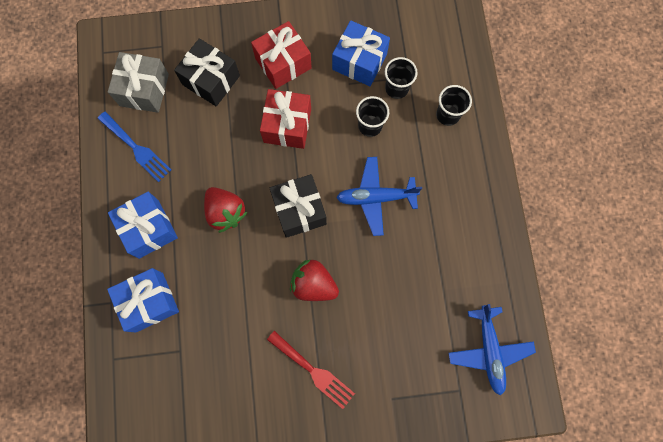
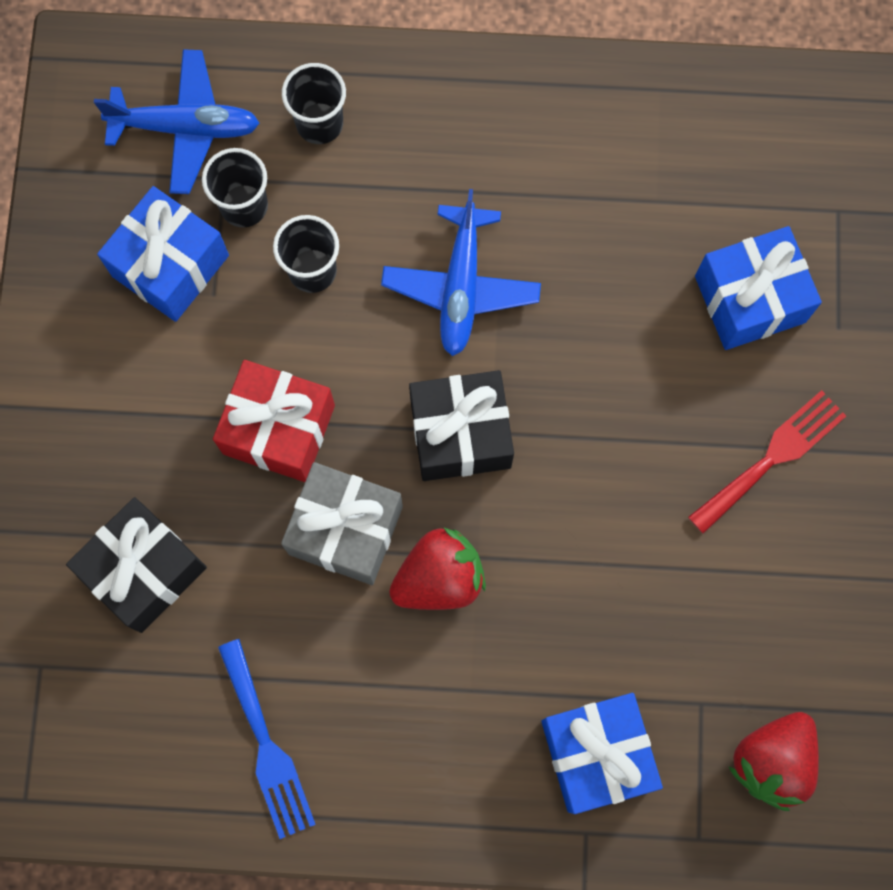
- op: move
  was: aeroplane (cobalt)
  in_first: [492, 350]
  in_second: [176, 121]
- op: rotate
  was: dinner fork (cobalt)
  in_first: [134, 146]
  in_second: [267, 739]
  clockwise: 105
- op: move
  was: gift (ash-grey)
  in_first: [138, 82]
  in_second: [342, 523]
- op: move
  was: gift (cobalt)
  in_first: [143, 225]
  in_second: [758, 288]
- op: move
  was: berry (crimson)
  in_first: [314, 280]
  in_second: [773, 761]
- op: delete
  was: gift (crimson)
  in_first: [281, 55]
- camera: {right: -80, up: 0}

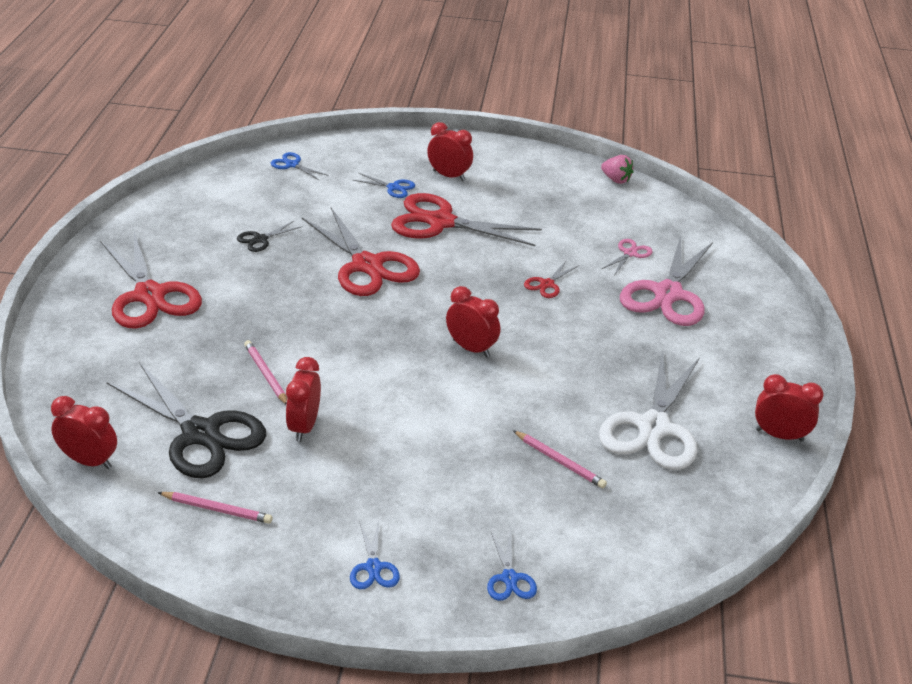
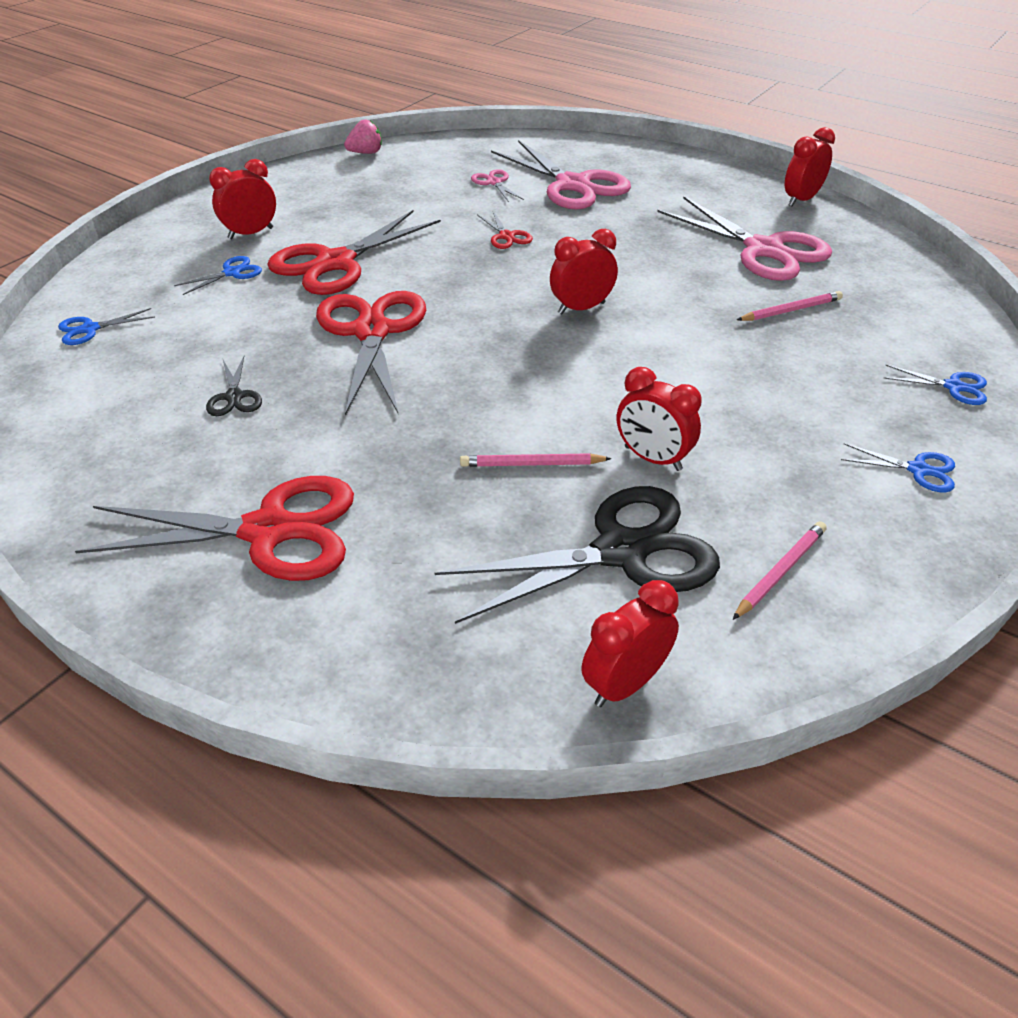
- op: rotate
  was: scissors (crimson)
  in_first: [361, 252]
  in_second: [371, 353]
  clockwise: -90
- op: recolor
  was: scissors (white)
  now: scissors (rosy)
  in_first: [649, 410]
  in_second: [744, 238]
- camera: {right: -60, up: 5}

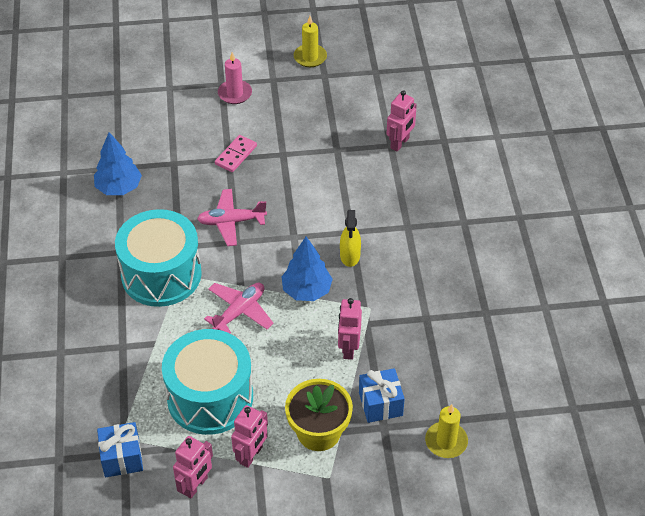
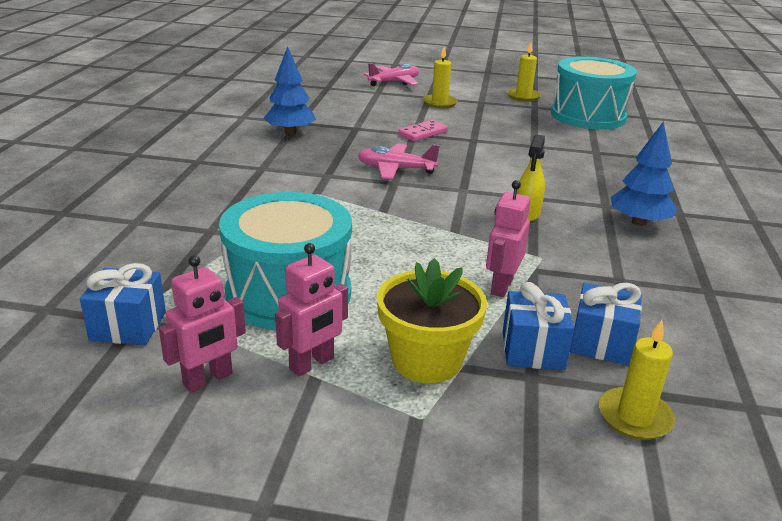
- op: move
  was: aeroplane (rosy)
  in_first: [239, 308]
  in_second: [391, 74]
- op: recolor
  was: pillar candle (rosy)
  now: pillar candle (golden)
  in_first: [235, 78]
  in_second: [440, 77]
- op: move
  was: snare drum (teal)
  in_first: [158, 258]
  in_second: [594, 93]
- op: insert
  now: gift (cobalt)
  in_second: [606, 323]
- op: move
  was: toy tree (cobalt)
  in_first: [307, 269]
  in_second: [644, 174]
- op: delete
  was: robot (rosy)
  in_first: [402, 121]
- camera: {right: 15, up: -20}

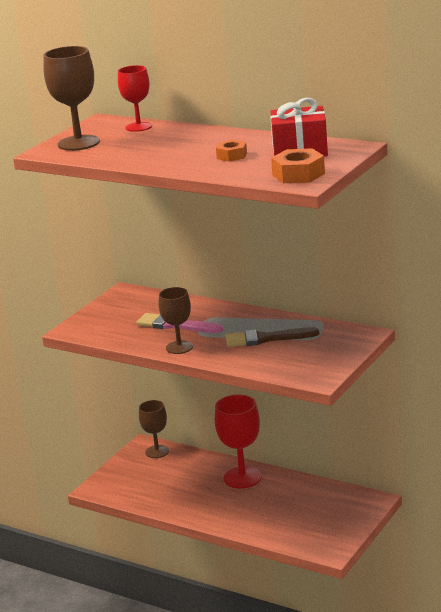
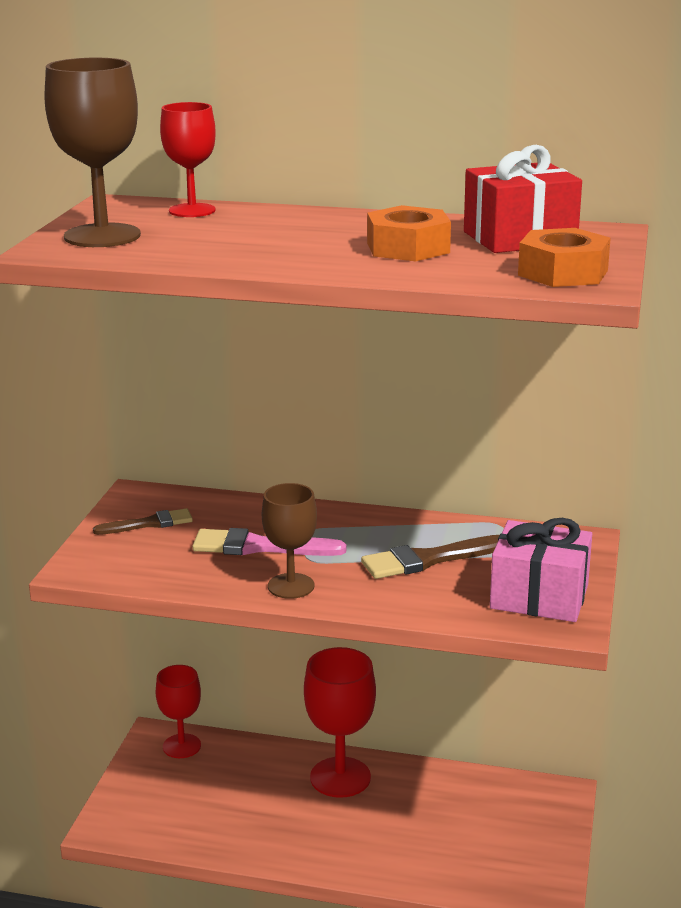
- op: insert
  now: brush (russet)
  in_second: [143, 521]
- op: recolor
  was: goblet (russet)
  now: goblet (crimson)
  in_first: [154, 429]
  in_second: [178, 711]
- op: resize
  was: hex nut (orange-coloured)
  in_first: [231, 151]
  in_second: [409, 233]
  ratio: 1.56
- op: insert
  now: gift (rosy)
  in_second: [541, 570]
- camera: {right: -20, up: 0}

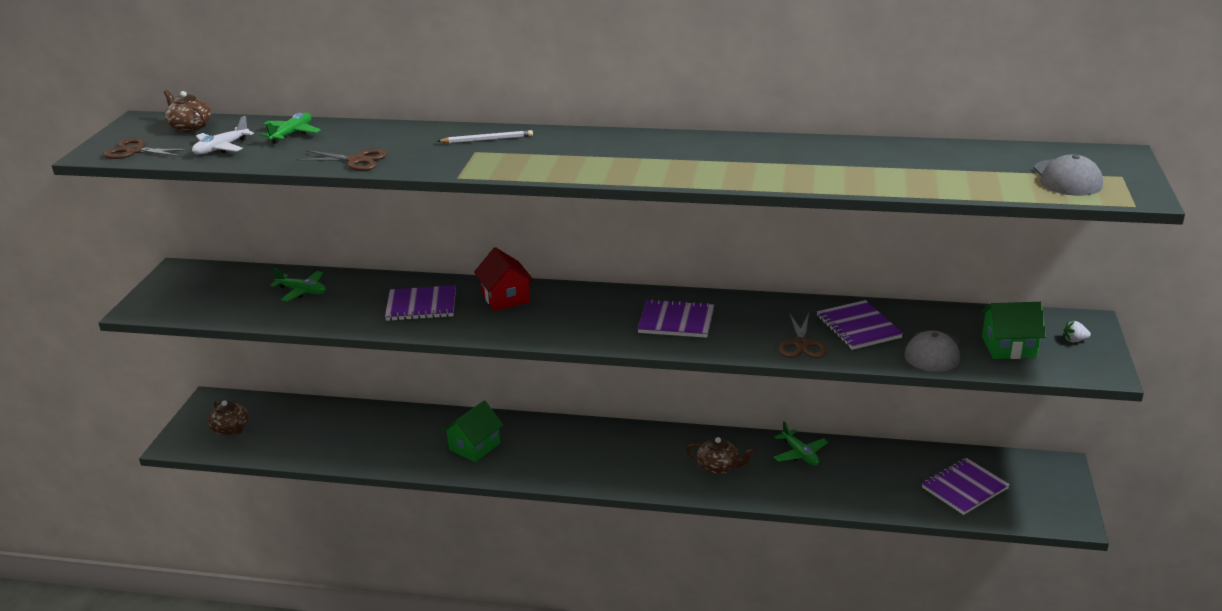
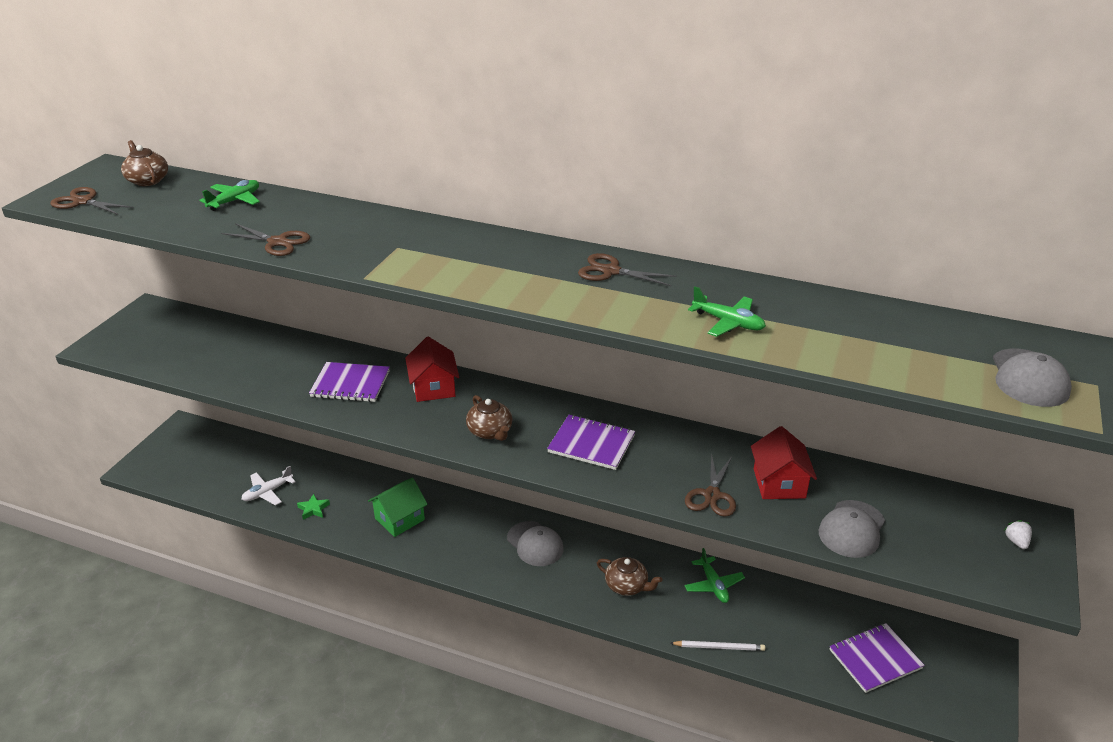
- op: move
  was: aeroplane (white)
  in_first: [223, 135]
  in_second: [269, 485]
- op: insert
  now: five-pointed star (emerald)
  in_second: [313, 507]
- op: move
  was: tea pot (russet)
  in_first: [228, 417]
  in_second: [489, 418]
- op: insert
  now: baseball cap (ash-grey)
  in_second: [535, 543]
- op: insert
  now: scissors (russet)
  in_second: [627, 269]
- op: move
  was: pencil (white)
  in_first: [485, 136]
  in_second: [717, 645]
- op: move
  was: aeroplane (emerald)
  in_first: [298, 285]
  in_second: [727, 311]
- op: replace
  was: notepad (violet)
  now: house (crimson)
  in_first: [860, 325]
  in_second: [784, 462]
- op: rotate
  was: berry (white)
  in_first: [1077, 331]
  in_second: [1018, 534]
  clockwise: 75
- op: delete
  was: house (emerald)
  in_first: [1013, 330]
- camera: {right: 10, up: 5}

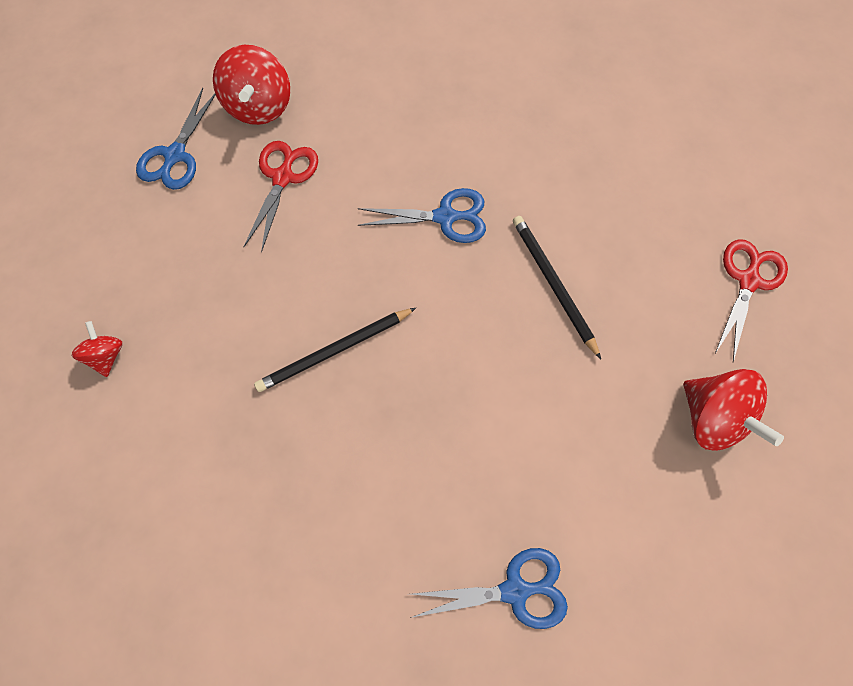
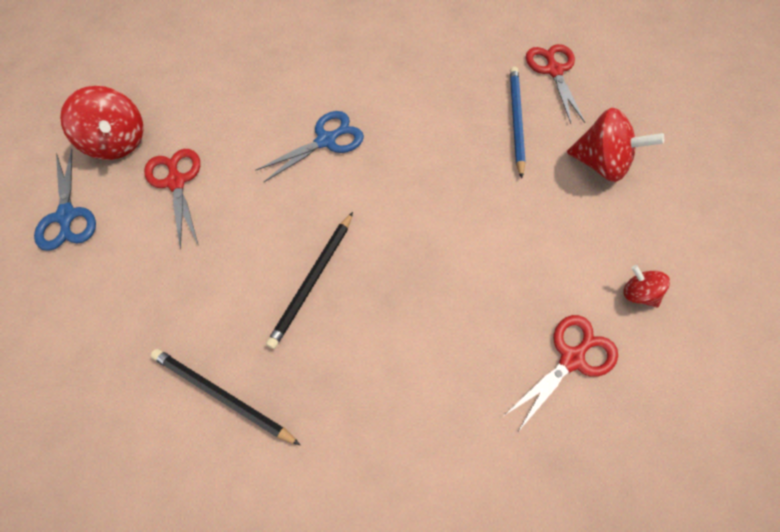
- op: move
  was: pencil (ebony)
  in_first: [557, 287]
  in_second: [225, 397]
- op: recolor
  was: scissors (cobalt)
  now: scissors (crimson)
  in_first: [489, 588]
  in_second: [561, 374]
- op: insert
  now: pencil (cobalt)
  in_second: [518, 122]
- op: move
  was: spinning top (crimson)
  in_first: [97, 349]
  in_second: [647, 286]
- camera: {right: -35, up: -5}

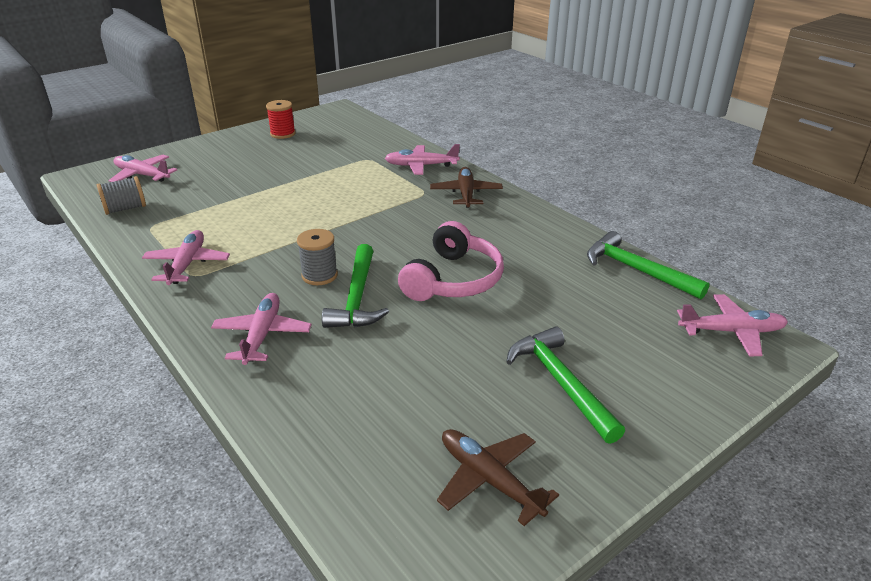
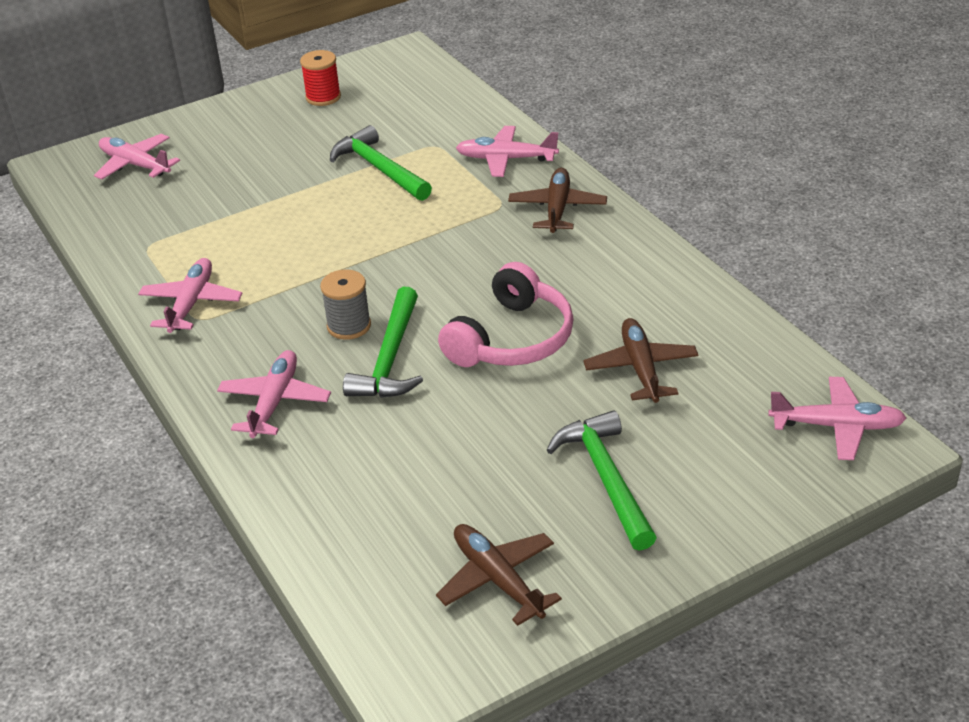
- op: move
  was: hammer (emerald)
  in_first: [648, 265]
  in_second: [381, 163]
- op: insert
  now: aeroplane (russet)
  in_second: [640, 360]
- op: delete
  was: spool (ash-grey)
  in_first: [121, 195]
- camera: {right: 10, up: 5}

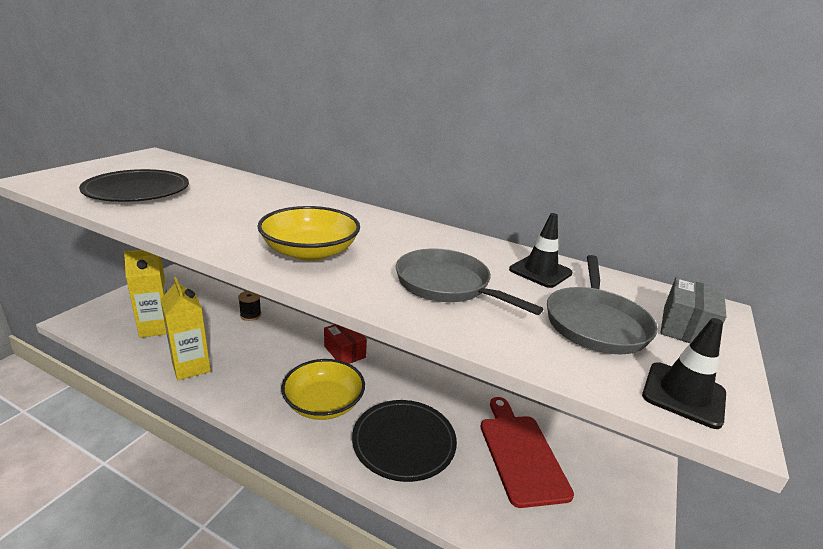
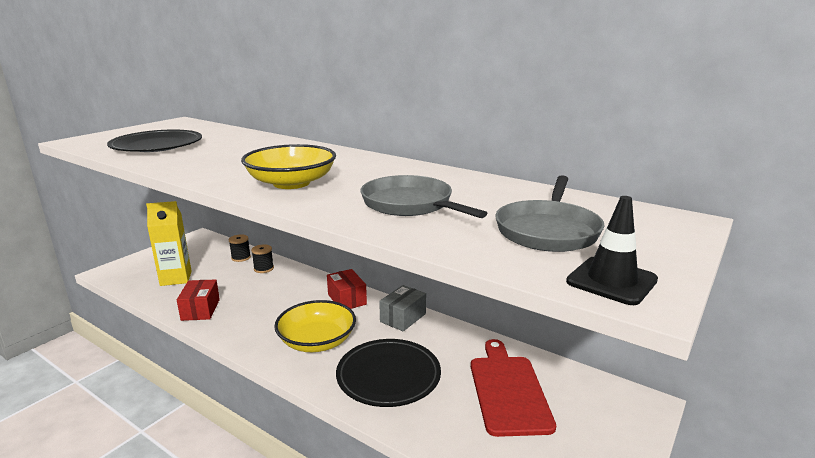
- op: replace
  was: milk carton (golden)
  now: parcel (crimson)
  in_first: [185, 328]
  in_second: [198, 300]
- op: insert
  now: spool (ebony)
  in_second: [240, 248]
- op: move
  was: parcel (ash-grey)
  in_first: [694, 310]
  in_second: [402, 308]
- op: delete
  was: road cone (ebony)
  in_first: [541, 250]
- camera: {right: 10, up: -5}

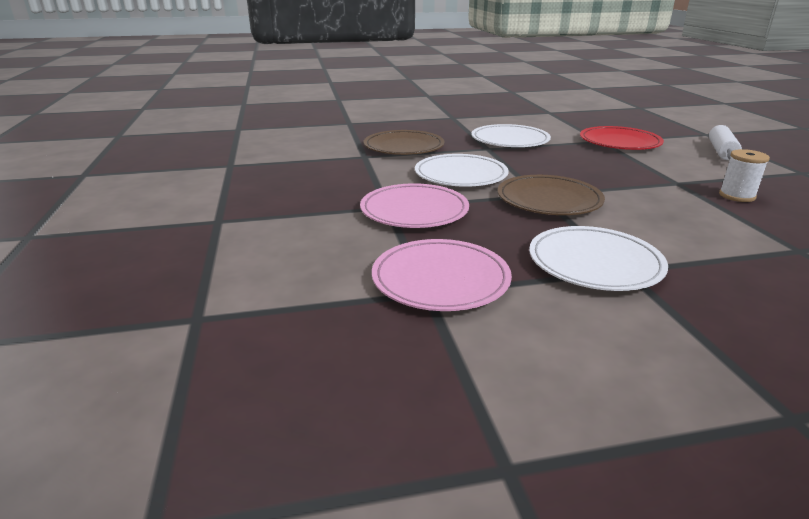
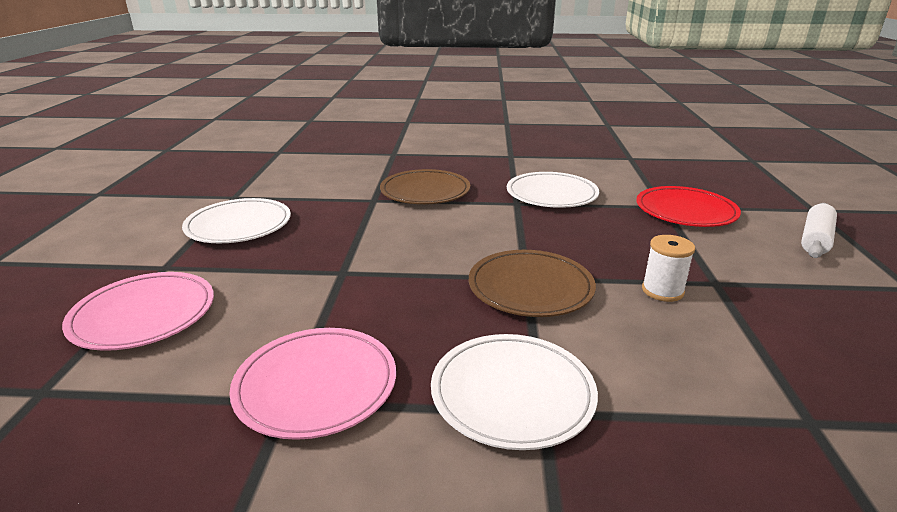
- op: move
  was: plate (rosy)
  in_first: [414, 205]
  in_second: [138, 311]
- op: move
  was: plate (white)
  in_first: [462, 170]
  in_second: [236, 220]
- op: move
  was: spool (white)
  in_first: [744, 175]
  in_second: [668, 268]
- camera: {right: 15, up: 0}

